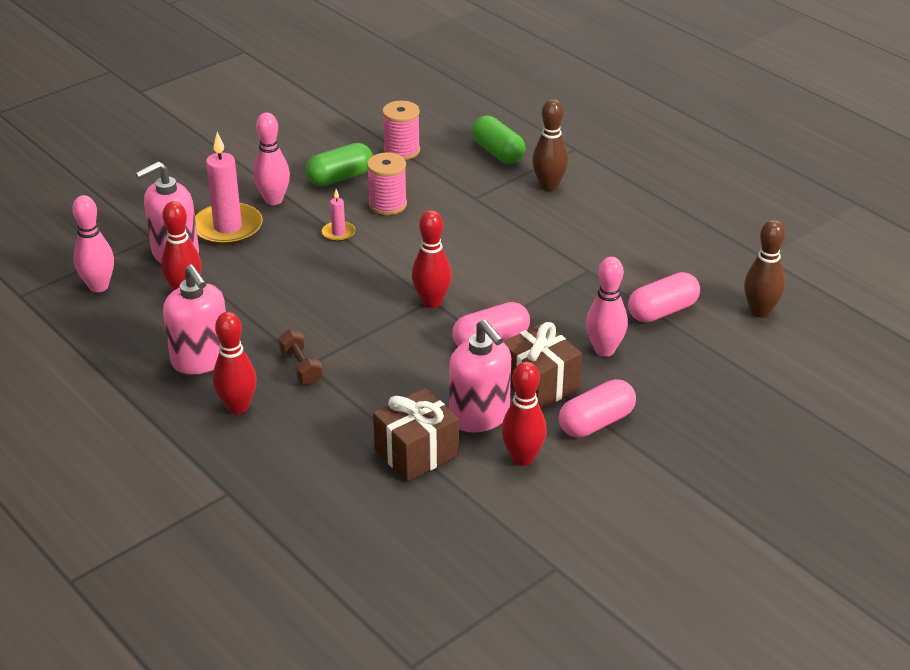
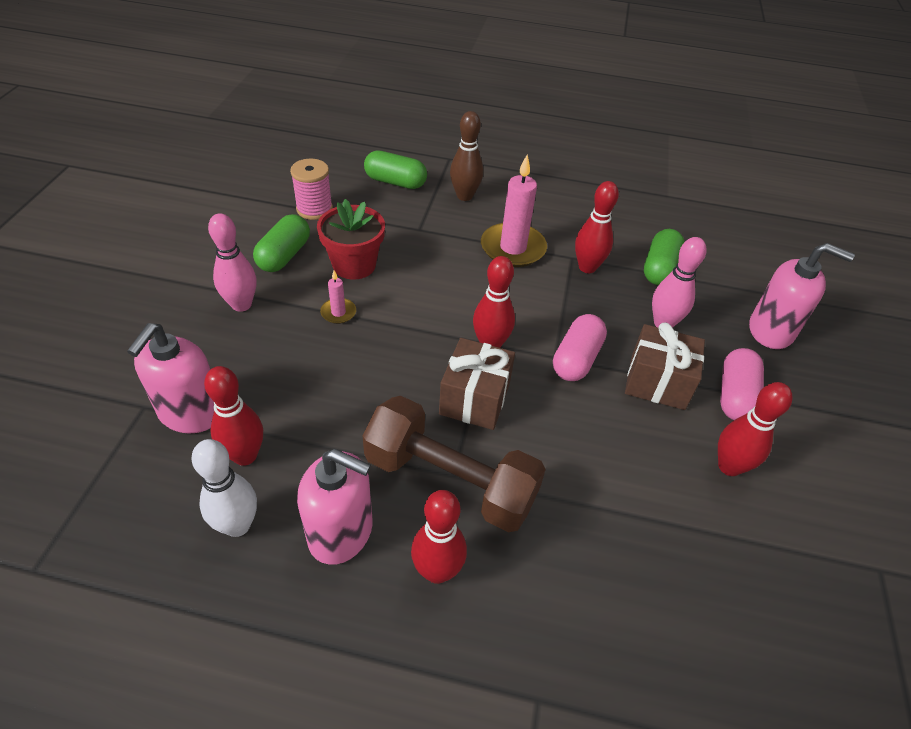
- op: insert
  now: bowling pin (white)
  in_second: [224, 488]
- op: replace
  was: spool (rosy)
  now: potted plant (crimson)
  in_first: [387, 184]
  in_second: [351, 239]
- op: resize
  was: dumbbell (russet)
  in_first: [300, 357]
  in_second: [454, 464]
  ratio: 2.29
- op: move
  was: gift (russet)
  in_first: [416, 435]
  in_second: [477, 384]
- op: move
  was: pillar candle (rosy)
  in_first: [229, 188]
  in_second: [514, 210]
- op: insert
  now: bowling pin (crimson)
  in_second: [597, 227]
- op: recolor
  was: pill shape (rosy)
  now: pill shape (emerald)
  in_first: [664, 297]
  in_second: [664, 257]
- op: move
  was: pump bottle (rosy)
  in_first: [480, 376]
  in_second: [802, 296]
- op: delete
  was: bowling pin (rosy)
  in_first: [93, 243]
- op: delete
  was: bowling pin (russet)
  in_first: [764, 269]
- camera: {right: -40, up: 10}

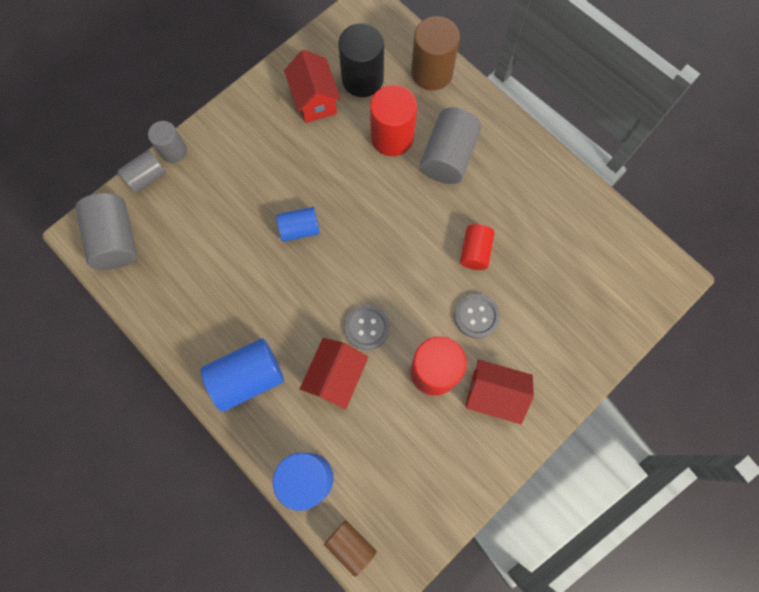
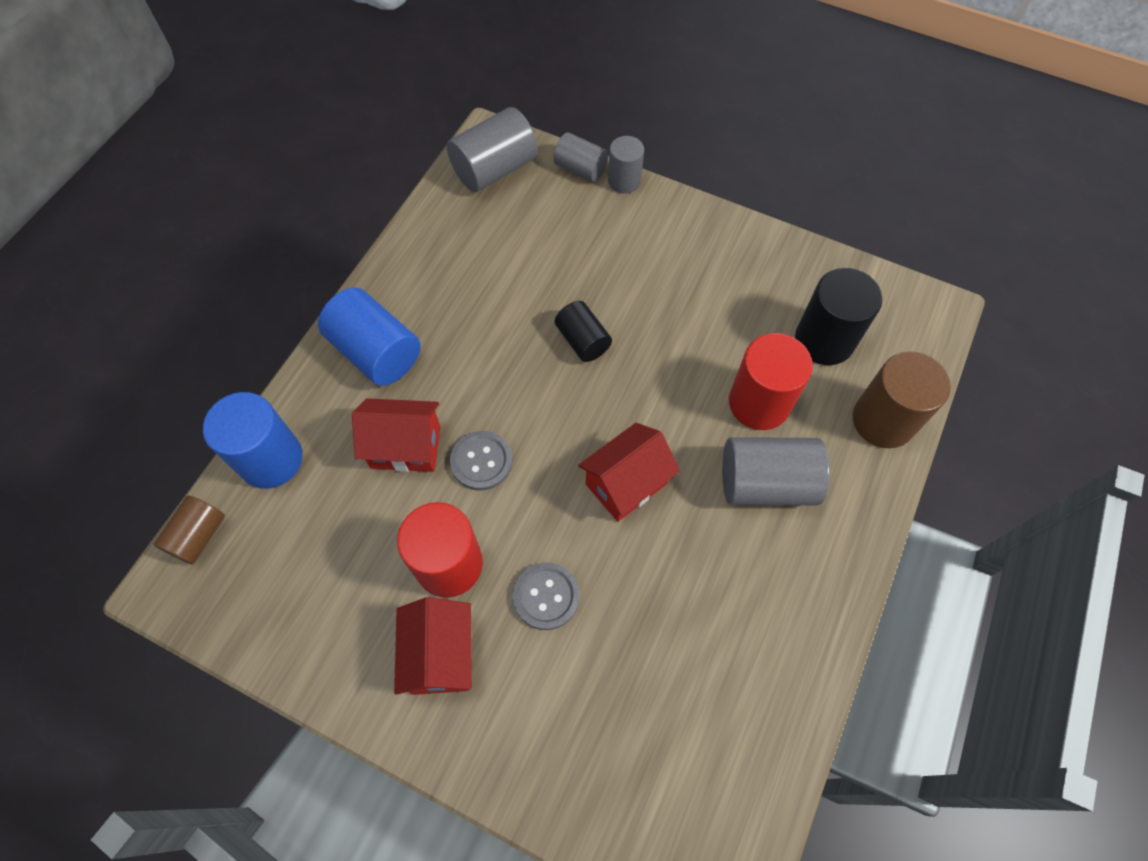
- op: recolor
  was: cylinder (cobalt)
  now: cylinder (ebony)
  in_first: [298, 224]
  in_second: [583, 331]
- op: move
  was: house (crimson)
  in_first: [312, 86]
  in_second: [629, 472]
- op: delete
  was: cylinder (crimson)
  in_first: [477, 247]
- camera: {right: 70, up: -10}

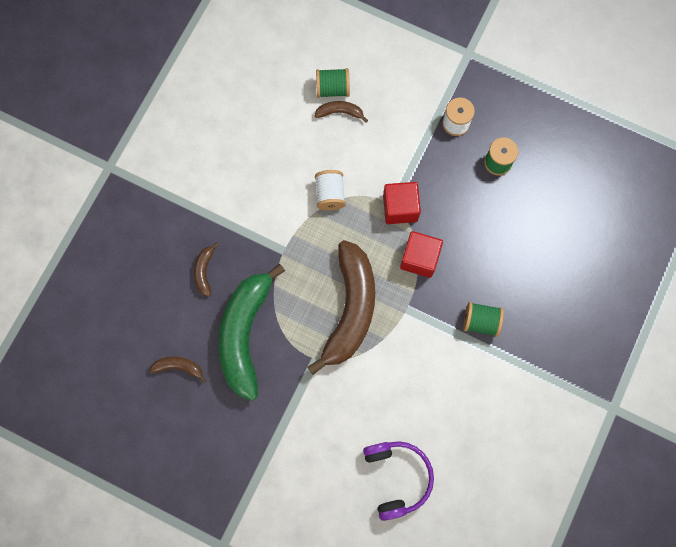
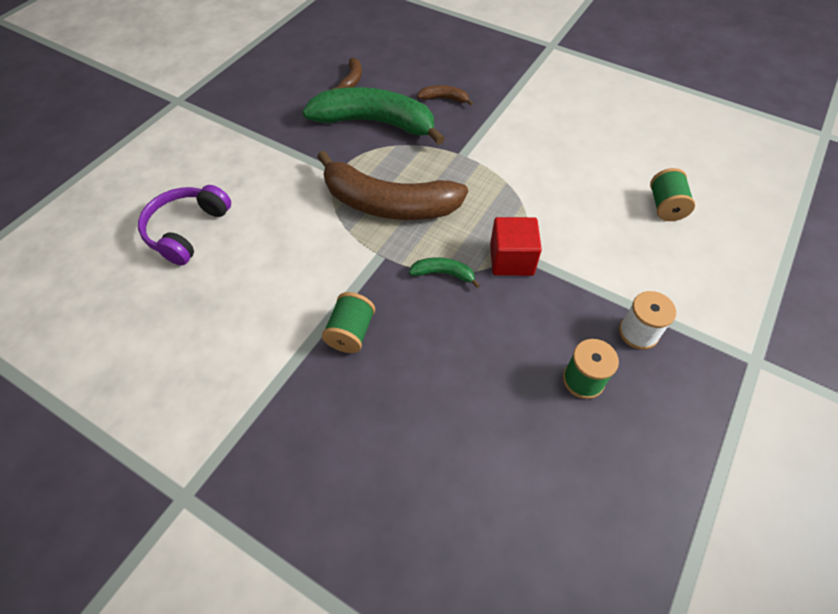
- op: rotate
  was: over-ear headphones (violet)
  in_first: [398, 481]
  in_second: [184, 225]
  clockwise: 120
- op: replace
  was: solid cube (crimson)
  now: banana (emerald)
  in_first: [421, 254]
  in_second: [444, 272]
- op: delete
  was: banana (russet)
  in_first: [341, 112]
- op: delete
  was: spool (white)
  in_first: [330, 190]
- camera: {right: 95, up: -20}

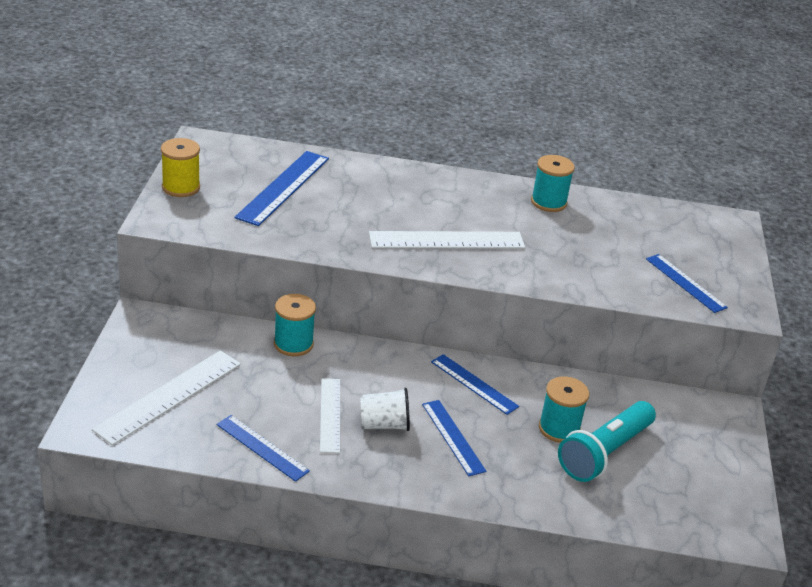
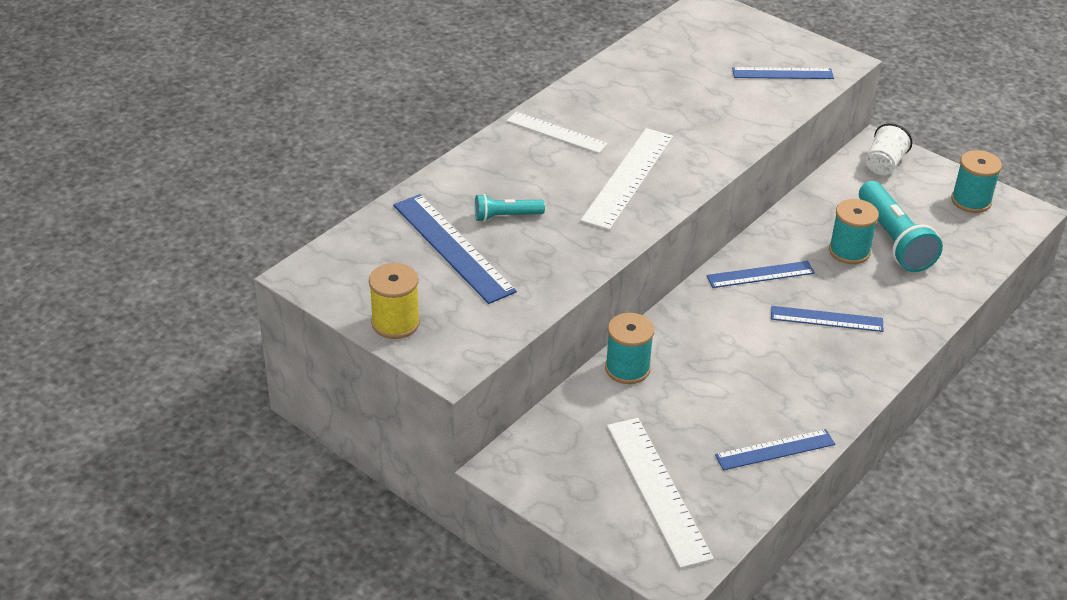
- op: insert
  now: pocket torch (teal)
  in_second: [510, 208]
- op: move
  was: straightedge (white)
  in_first: [330, 415]
  in_second: [557, 132]
- op: move
  was: cup (white)
  in_first: [385, 409]
  in_second: [888, 149]
- op: move
  was: spool (teal)
  in_first: [553, 183]
  in_second: [976, 181]
- camera: {right: -55, up: 5}

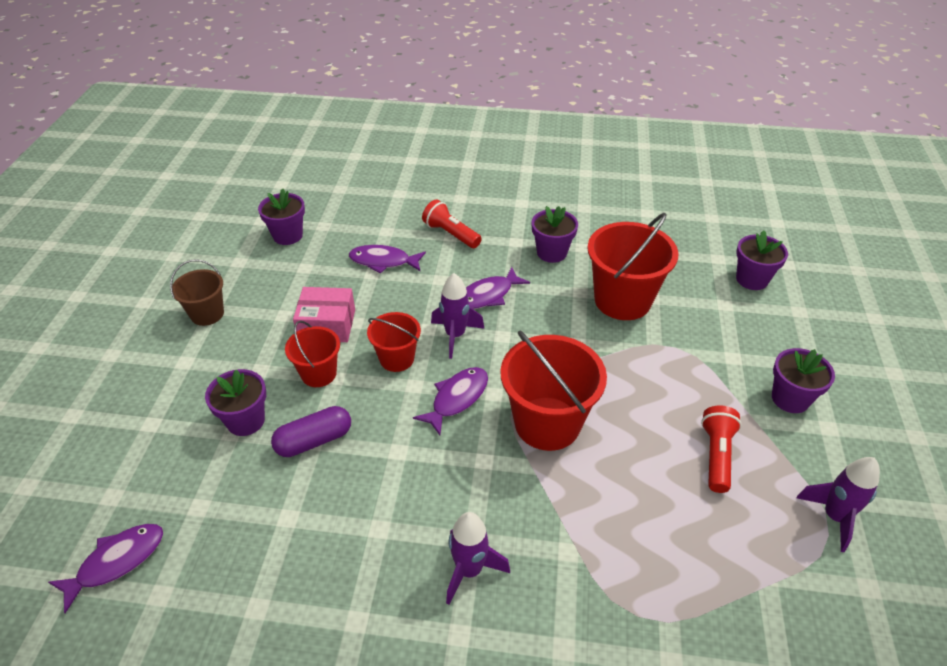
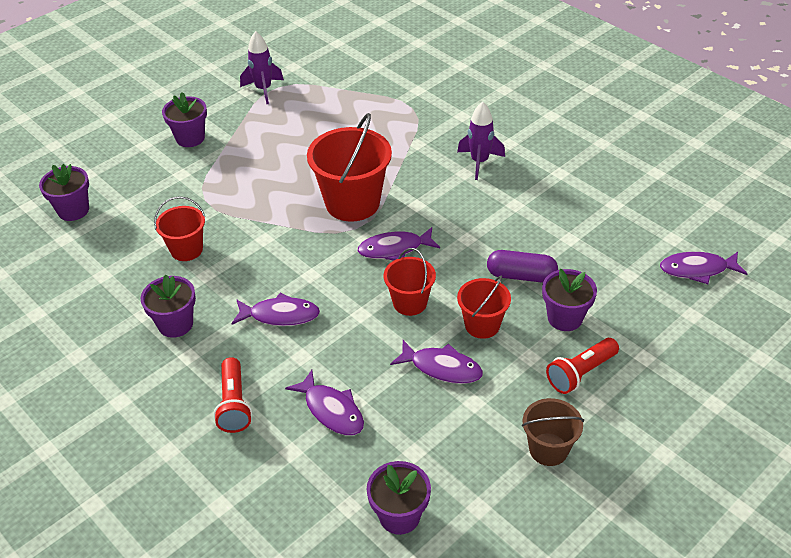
- op: resize
  was: pail (crimson)
  in_first: [632, 266]
  in_second: [179, 228]
  ratio: 0.57
- op: replace
  was: parcel (rosy)
  now: fish (violet)
  in_first: [324, 314]
  in_second: [436, 362]
- op: move
  was: pocket torch (crimson)
  in_first: [721, 449]
  in_second: [582, 366]
- op: delete
  was: rocket (violet)
  in_first: [458, 316]
- camera: {right: -140, up: 0}

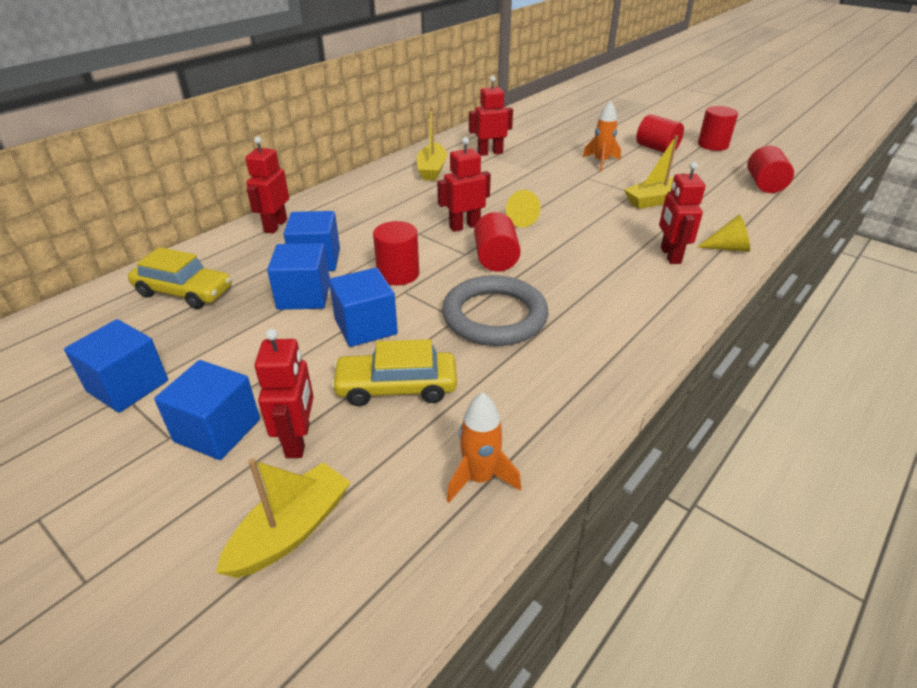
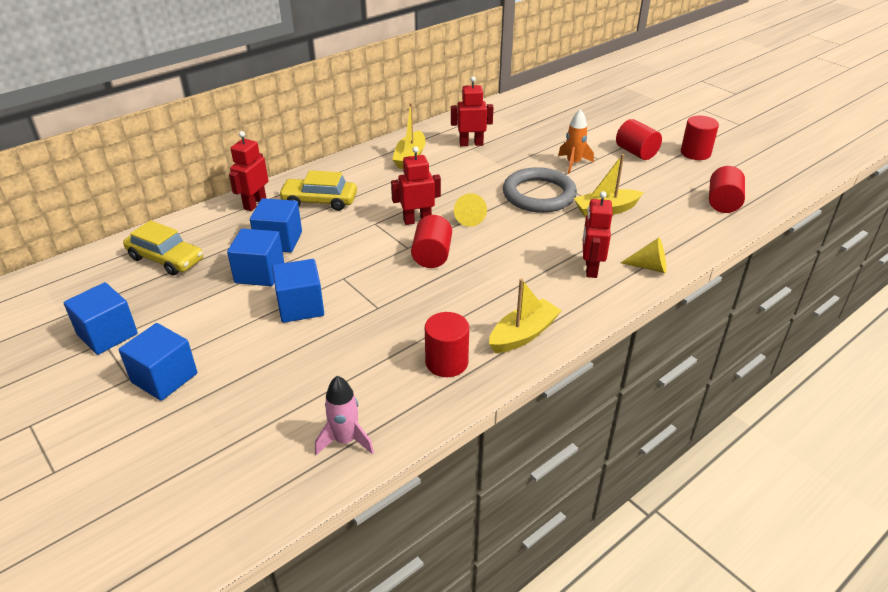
- op: move
  was: car (golden)
  in_first: [394, 372]
  in_second: [318, 190]
- op: recolor
  was: rocket (orange-coloured)
  now: rocket (rosy)
  in_first: [484, 447]
  in_second: [344, 415]
- op: move
  was: cylinder (crimson)
  in_first: [396, 253]
  in_second: [447, 344]
- op: move
  was: sailboat (golden)
  in_first: [283, 518]
  in_second: [525, 315]
- op: move
  was: torus (ash-grey)
  in_first: [495, 310]
  in_second: [540, 190]
- op: delete
  was: robot (crimson)
  in_first: [284, 393]
- camera: {right: 10, up: 0}

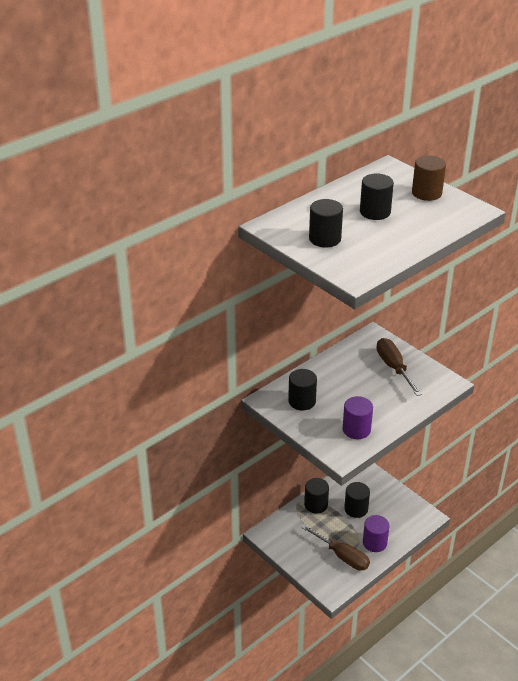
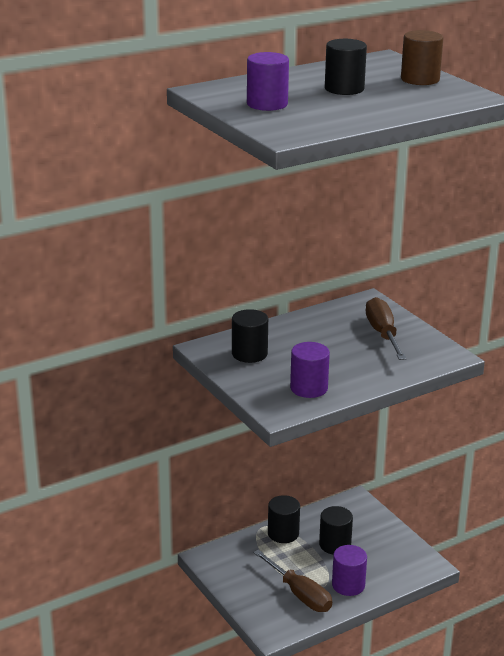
- op: recolor
  was: cylinder (ebony)
  now: cylinder (violet)
  in_first: [326, 223]
  in_second: [268, 81]
- camera: {right: 10, up: -10}

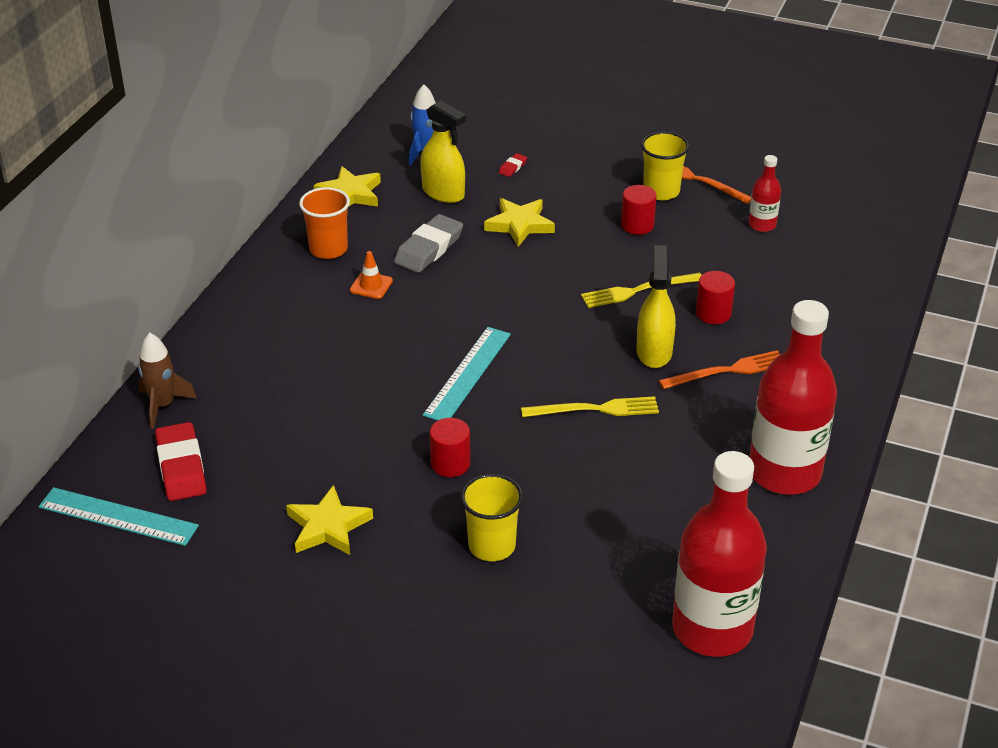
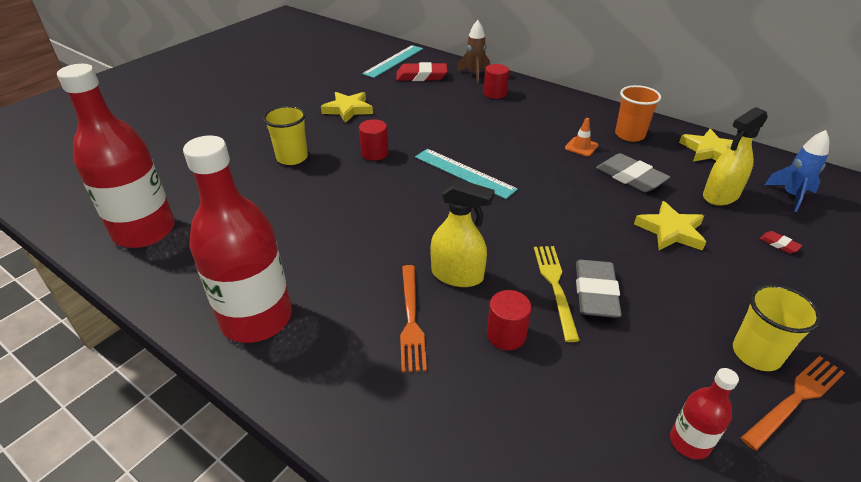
- op: move
  was: cylinder (crimson)
  in_first: [639, 210]
  in_second: [496, 81]
- op: insert
  now: eraser (ash-grey)
  in_second: [599, 289]
- op: delete
  was: dinner fork (golden)
  in_first: [590, 406]
- camera: {right: 105, up: 0}

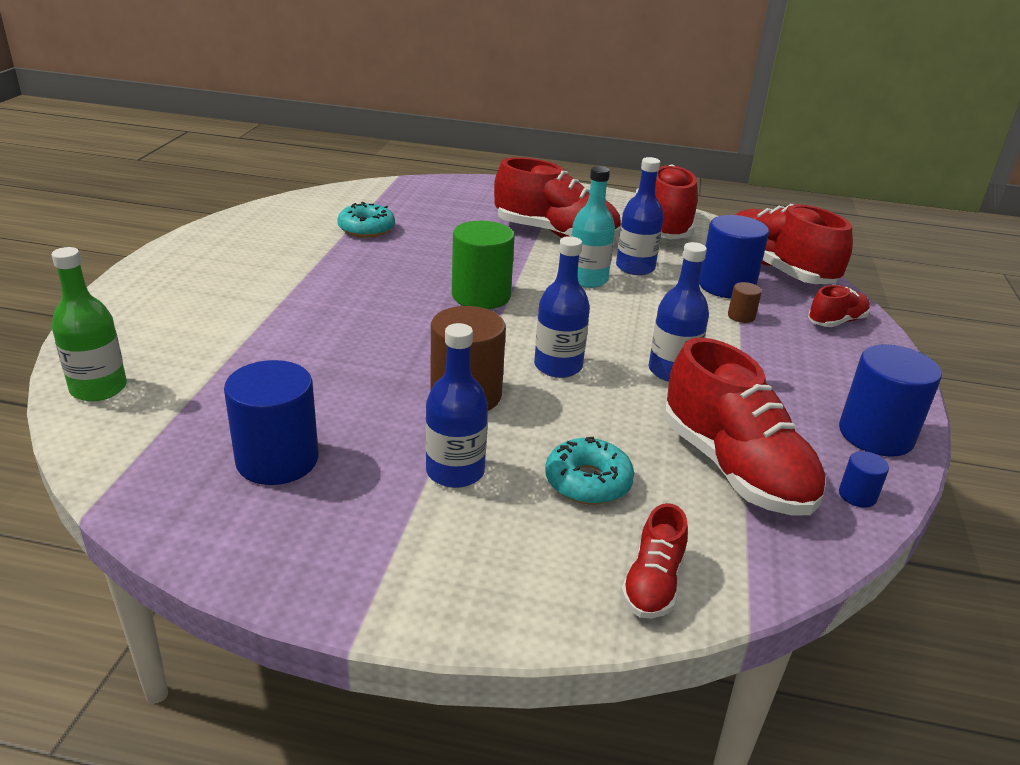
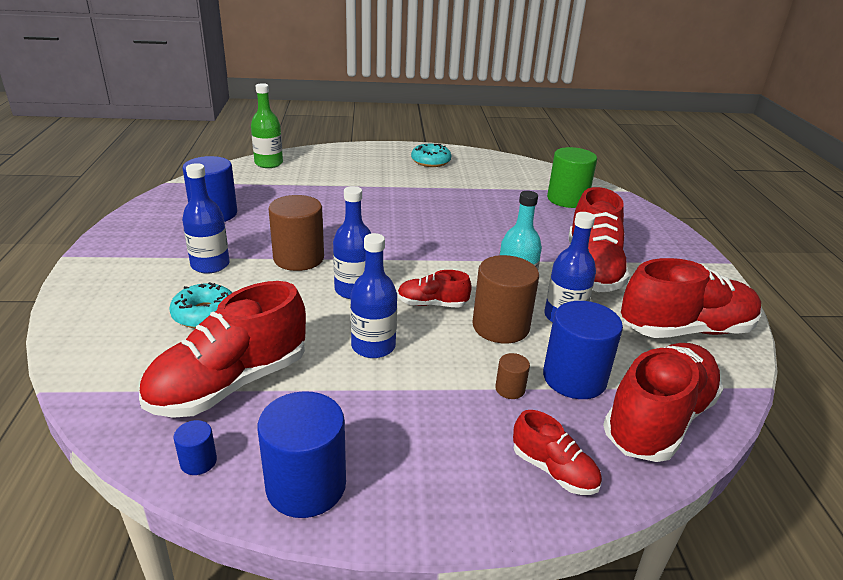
- op: move
  was: shoe (crimson)
  in_first: [654, 560]
  in_second: [434, 288]
- op: move
  was: doughnut (teal)
  in_first: [366, 220]
  in_second: [431, 155]
- op: insert
  now: cylinder (russet)
  in_second: [505, 299]
- op: move
  was: cylinder (emerald)
  in_first: [483, 265]
  in_second: [572, 177]
- camera: {right: 75, up: 0}

